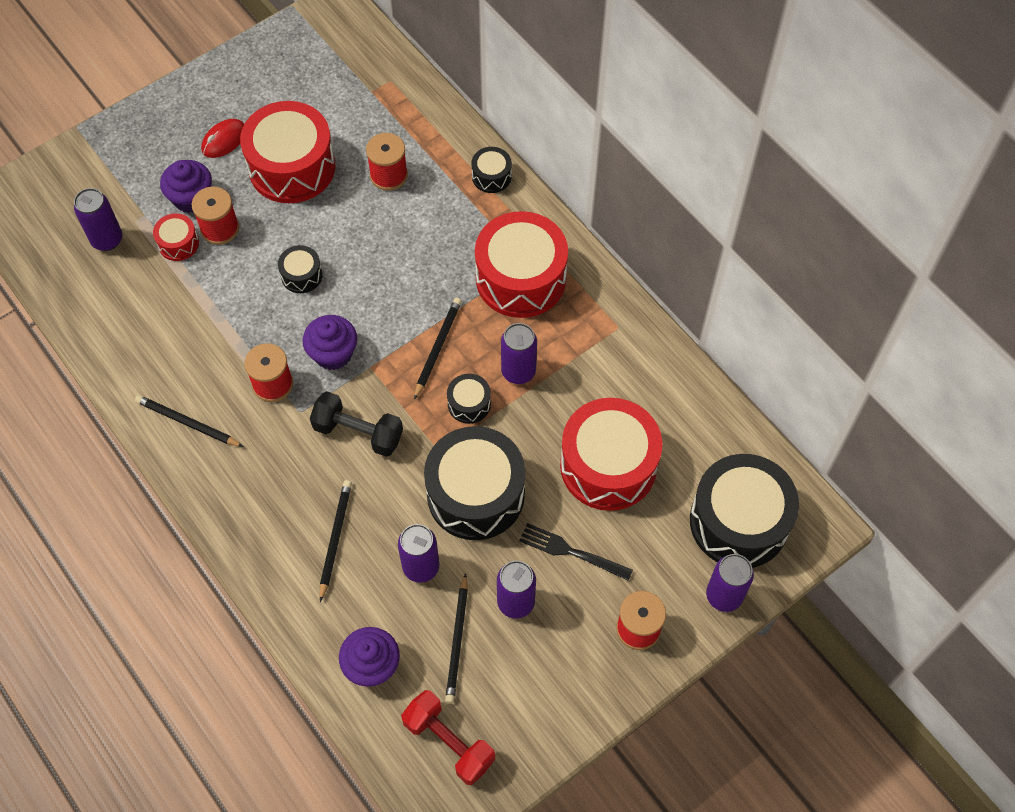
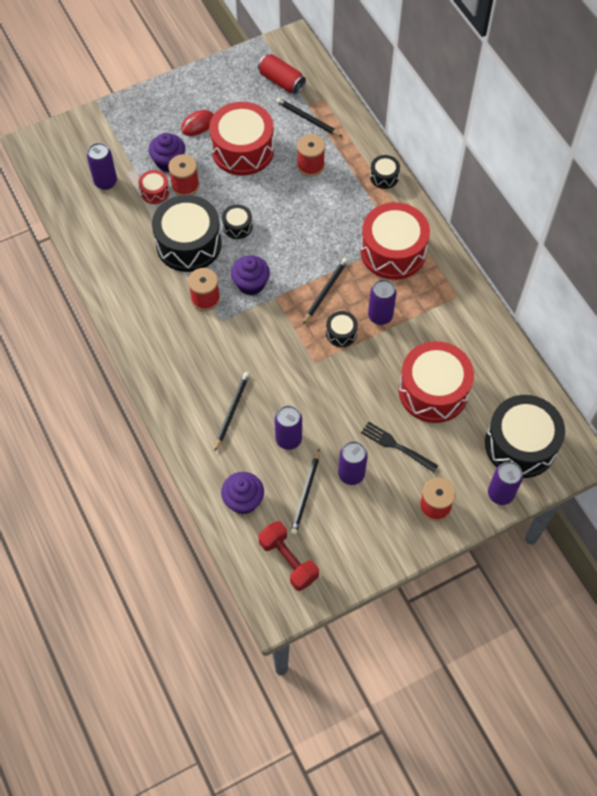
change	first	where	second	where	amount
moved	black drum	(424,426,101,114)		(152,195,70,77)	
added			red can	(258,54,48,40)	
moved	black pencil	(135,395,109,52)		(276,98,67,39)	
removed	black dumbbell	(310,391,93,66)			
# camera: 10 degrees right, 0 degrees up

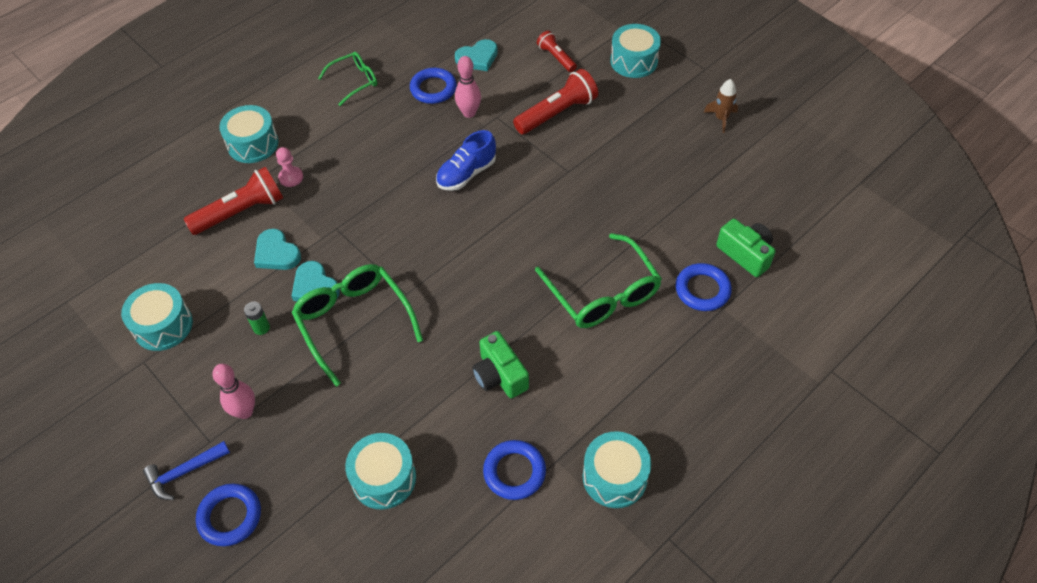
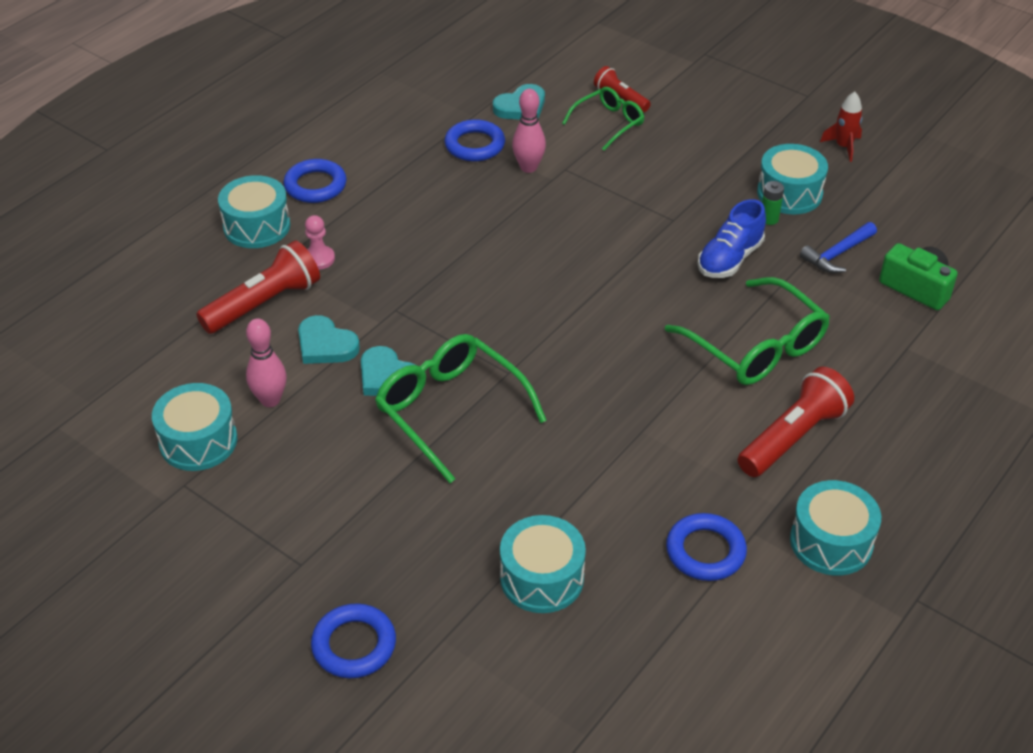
change	first	where	second	where	amount
moved	pink bowling pin	(212,364,43,55)		(246,319,40,88)	
moved	blue ring	(676,263,56,48)		(283,159,64,44)	
moved	green glasses	(318,52,59,54)		(562,87,82,63)	
moved	blue shoe	(436,130,60,61)		(698,199,68,79)	
moved	red flashlight	(513,69,85,65)		(738,366,116,111)	
moved	turquoise drum	(610,24,51,54)		(757,144,71,71)	
moved	green battery	(244,301,26,34)		(762,181,22,44)	
moved	blue hammer	(143,441,87,59)		(800,222,77,51)	
recoloured	brown rocket	(704,79,34,54)	red rocket	(820,92,43,70)	
removed	green camera	(472,331,57,67)			
# camera: 10 degrees left, 10 degrees down

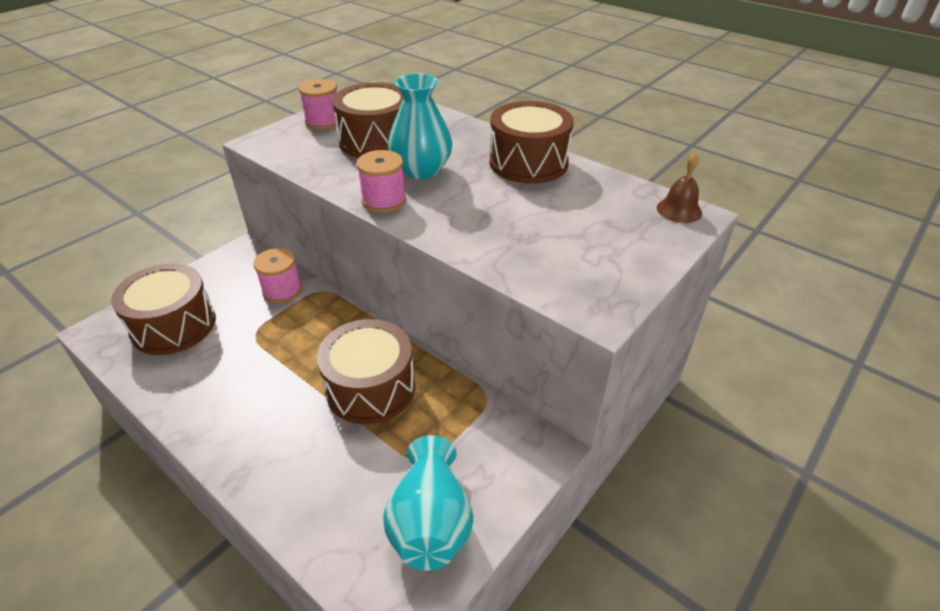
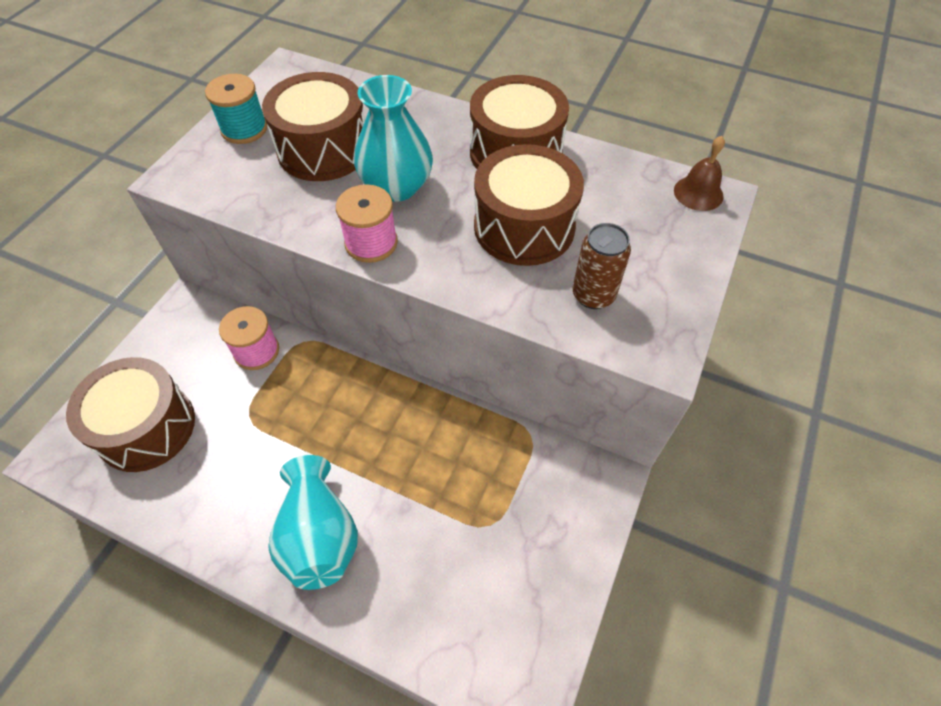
change	first	where	second	where	amount
recoloured	pink spool	(298,79,39,51)	turquoise spool	(205,74,62,70)	
moved	turquoise vase	(383,435,90,136)		(268,455,90,135)	
moved	brown drum	(317,319,98,105)		(474,144,110,122)	
added			brown can	(573,223,58,86)	
# camera: 15 degrees left, 15 degrees up

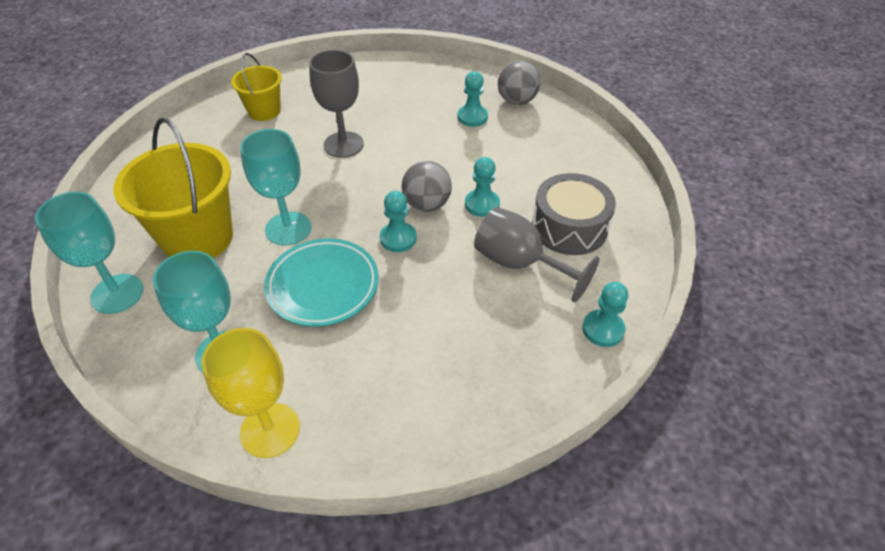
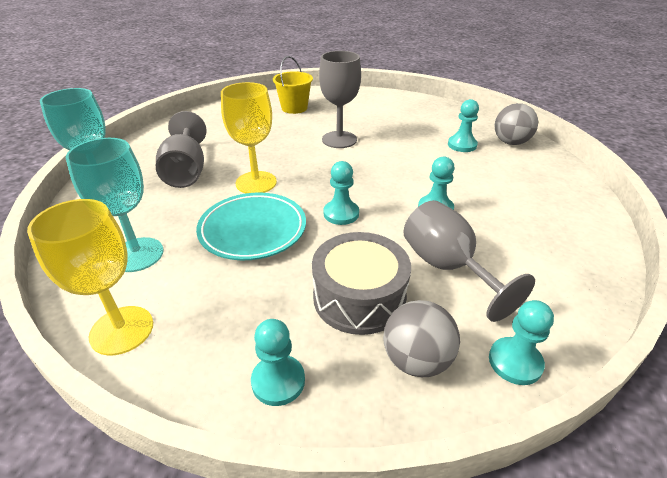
change	first	where	second	where	amount
replaced	yellow bucket	(113,117,120,141)	grey goblet	(156,111,51,77)	
recoloured	turquoise goblet	(240,129,71,117)	yellow goblet	(221,82,56,111)	
added			turquoise pawn	(251,319,54,87)	
moved	grey drum	(532,173,84,82)		(312,232,99,103)	
moved	grey ball	(401,161,51,51)		(383,300,77,77)	
# camera: 25 degrees right, 10 degrees down

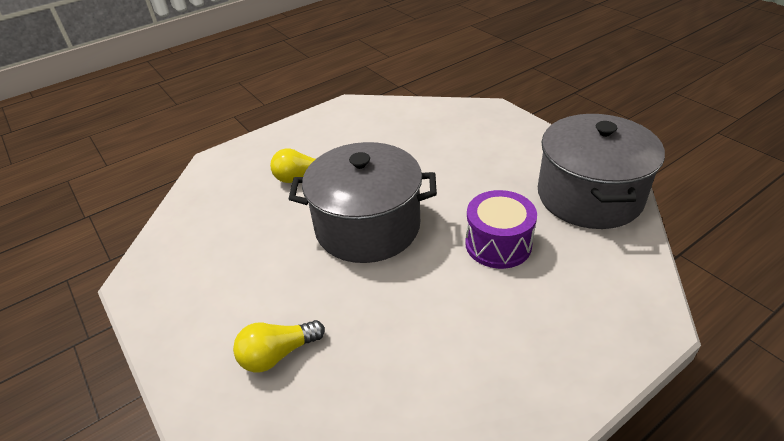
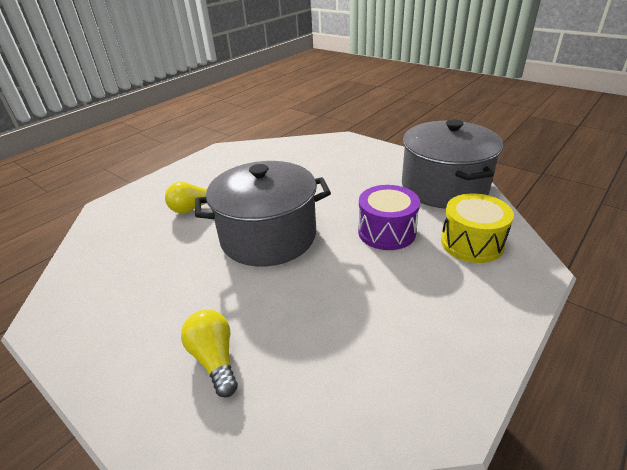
change	first	where	second	where	amount
turned	yellow light bulb	(233,320,92,53)		(181,310,57,87)	105 degrees clockwise
added			yellow drum	(441,193,73,70)	
# camera: 15 degrees left, 5 degrees down

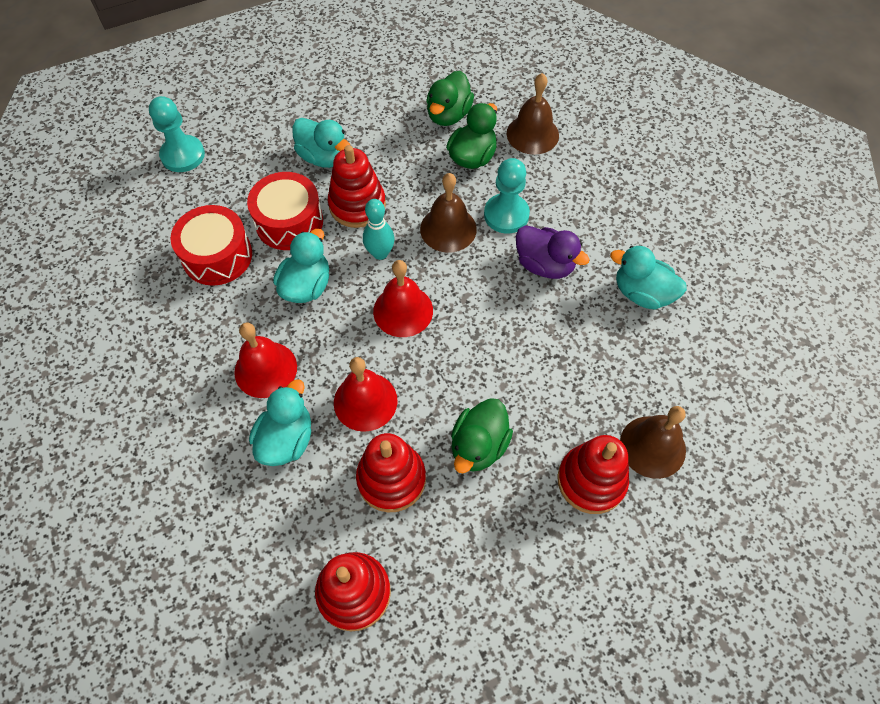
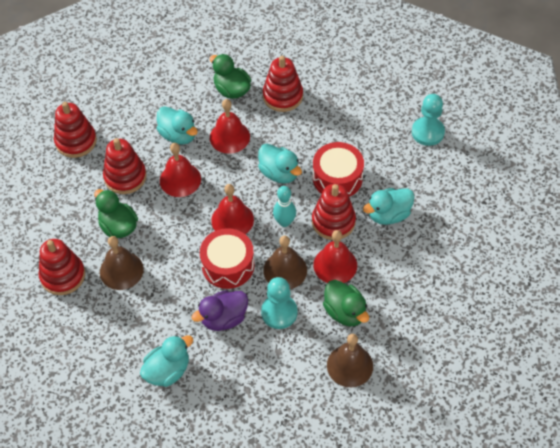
change	first	where	second	where	amount
moved	brown bell	(620,406,66,73)		(100,236,44,54)	
moved	red drum	(170,205,82,81)		(200,228,55,61)	
moved	green duck	(426,71,48,55)		(210,54,41,45)	
added			red stacking toy	(263,56,40,56)	
added			red bell	(313,230,44,53)	
# camera: 115 degrees right, 5 degrees down

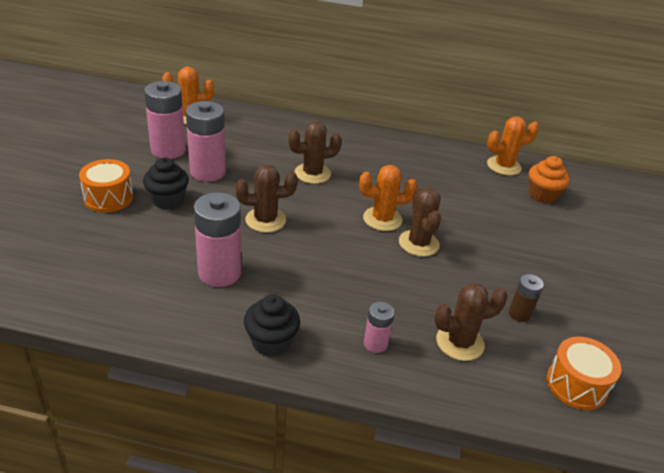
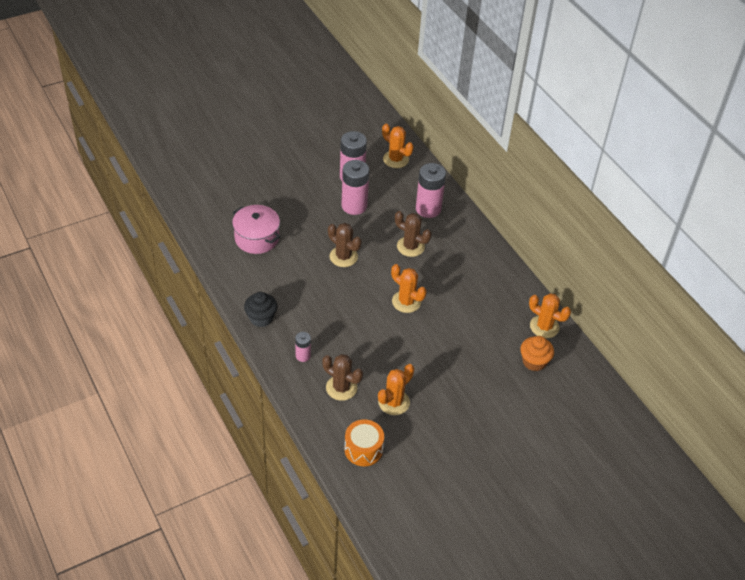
change	first	where	second	where	amount
added			pink pot	(232,205,48,49)	
replaced	brown battery	(509,274,35,48)	orange cactus	(378,364,36,51)	
moved	pink battery	(194,192,47,95)		(416,163,30,55)	
removed	orange drum	(79,159,54,53)			
removed	black cupcake	(143,157,46,52)			
removed	brown cactus	(399,188,42,69)			
# camera: 50 degrees right, 10 degrees up

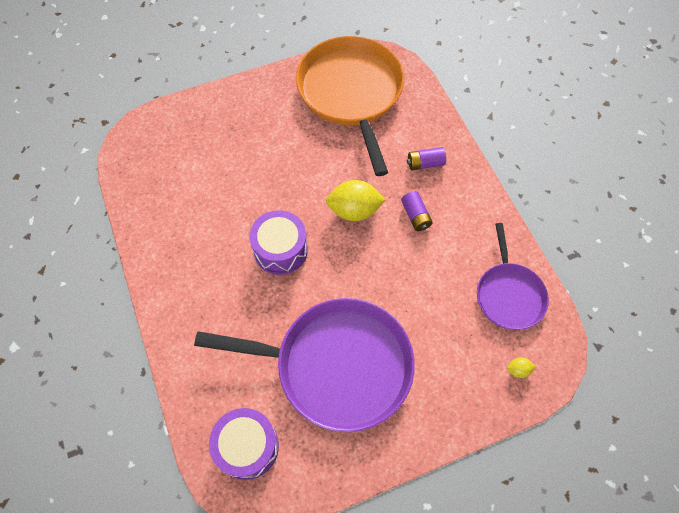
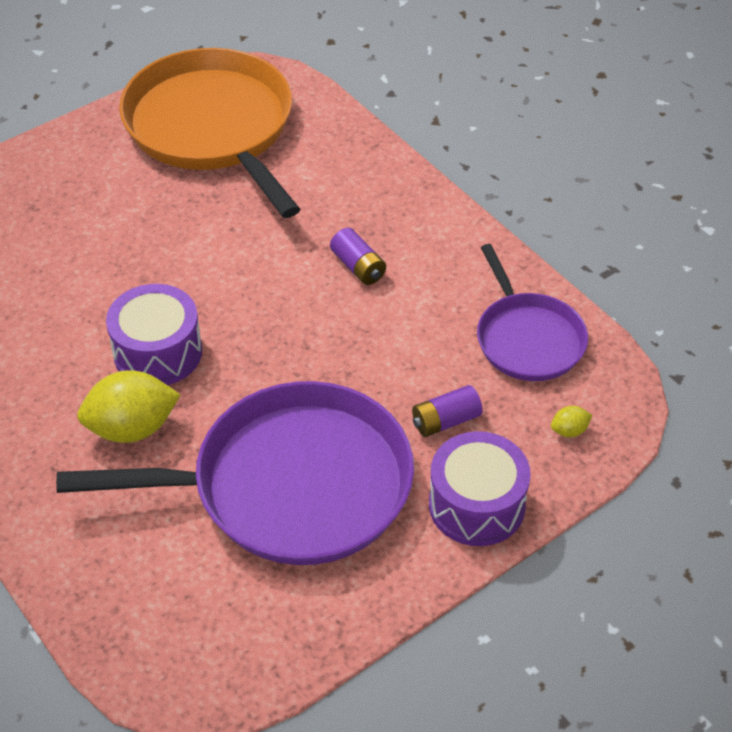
change	first	where	second	where	amount
moved	yellow lemon	(326,180,59,41)		(77,370,104,73)	
moved	purple battery	(407,147,39,23)		(412,385,71,52)	
moved	purple drum	(209,408,70,72)		(429,431,101,115)	
# camera: 15 degrees left, 15 degrees down

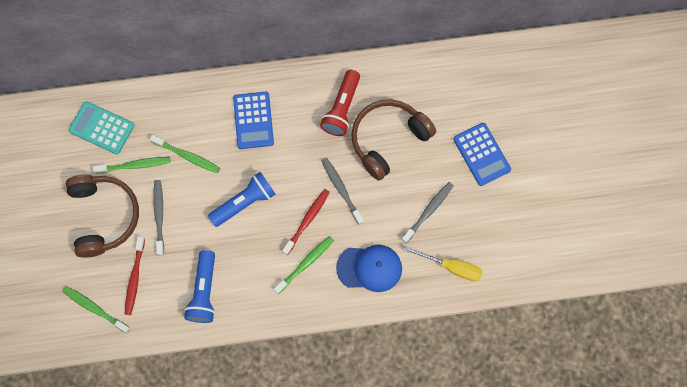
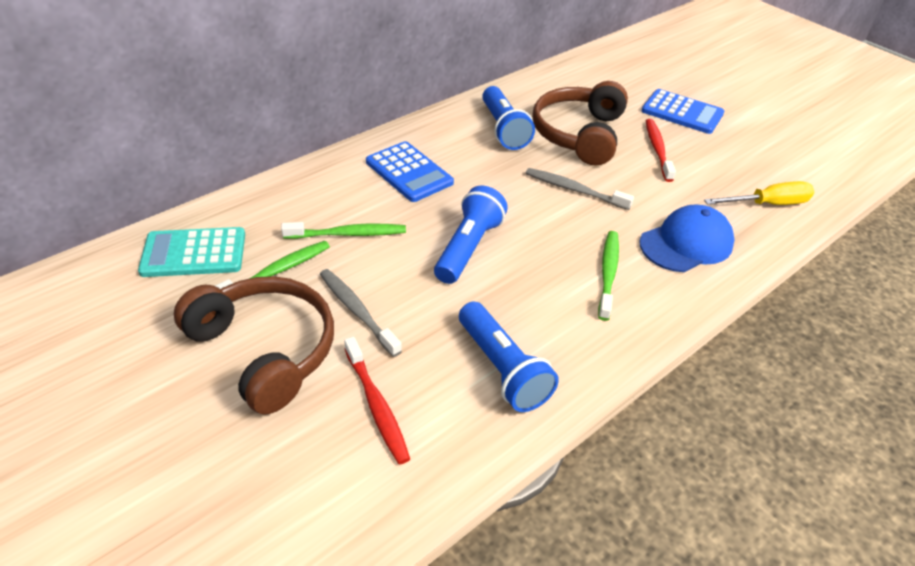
change	first	where	second	where	amount
recoloured	red flashlight	(320,70,40,66)	blue flashlight	(482,86,53,64)	
moved	red toothbrush	(282,189,48,66)		(646,119,30,63)	
removed	green toothbrush	(62,286,68,47)			
removed	grey toothbrush	(401,182,53,61)			
# camera: 35 degrees left, 30 degrees down

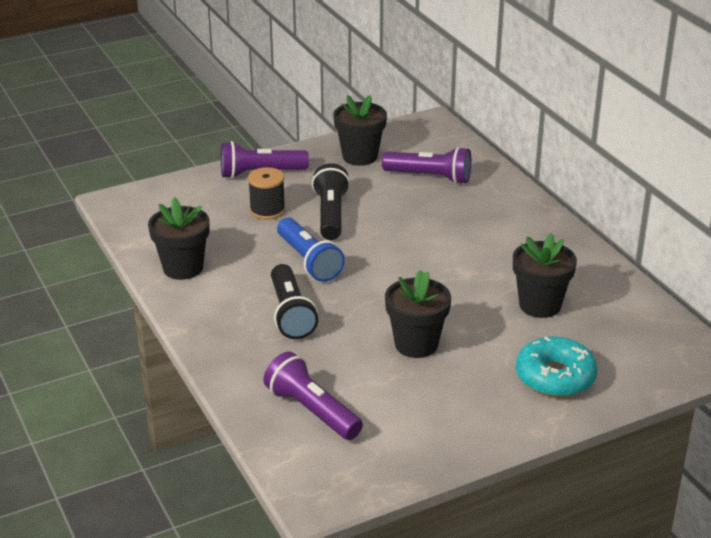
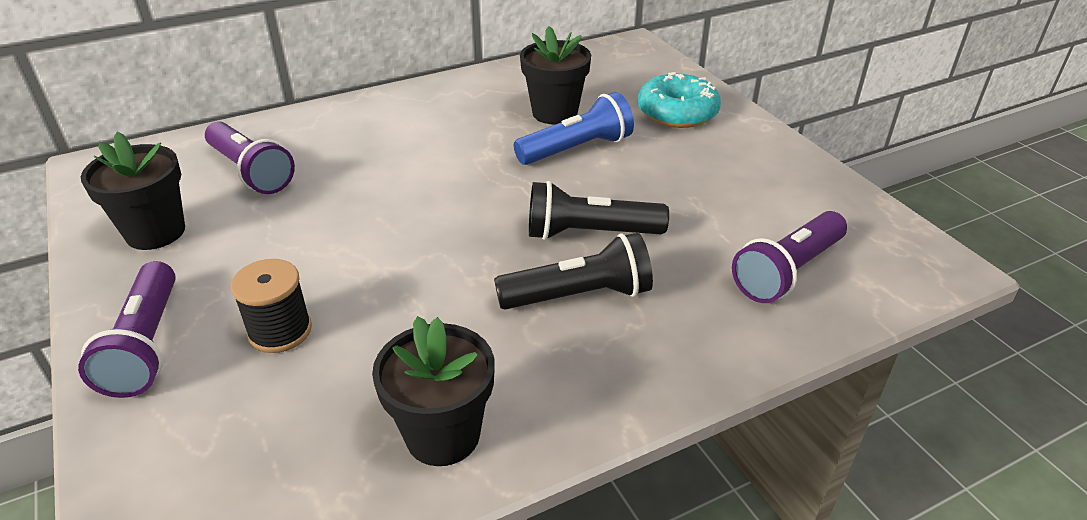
change	first	where	second	where	amount
turned	purple flashlight	(382,147,89,37)		(205,121,90,73)	120 degrees clockwise
moved	blue flashlight	(277,218,68,64)		(514,92,120,73)	
moved	black flashlight	(312,163,38,77)		(529,181,140,59)	
removed	black flower pot	(385,270,66,88)			
# camera: 90 degrees left, 5 degrees up

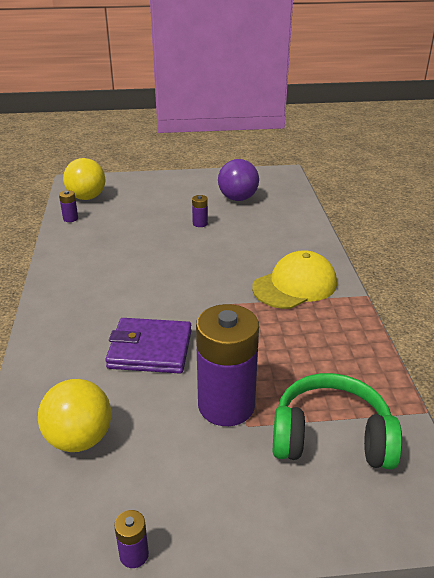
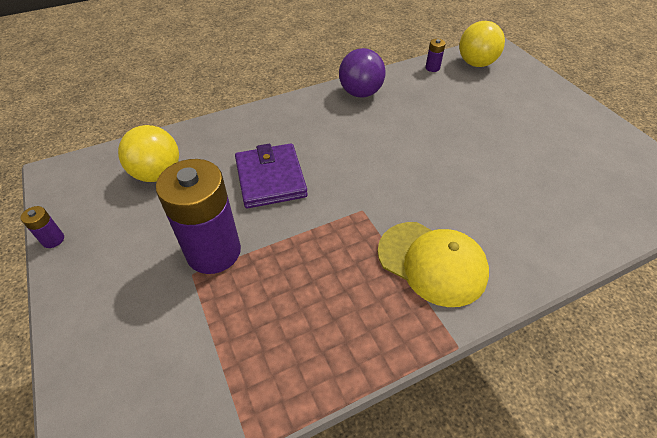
change	first	where	second	where	amount
moved	purple ball	(218,159,41,42)		(339,48,47,49)	
removed	purple battery	(192,195,16,32)			
removed	green headphones	(272,373,130,96)			
# camera: 70 degrees right, 15 degrees up

